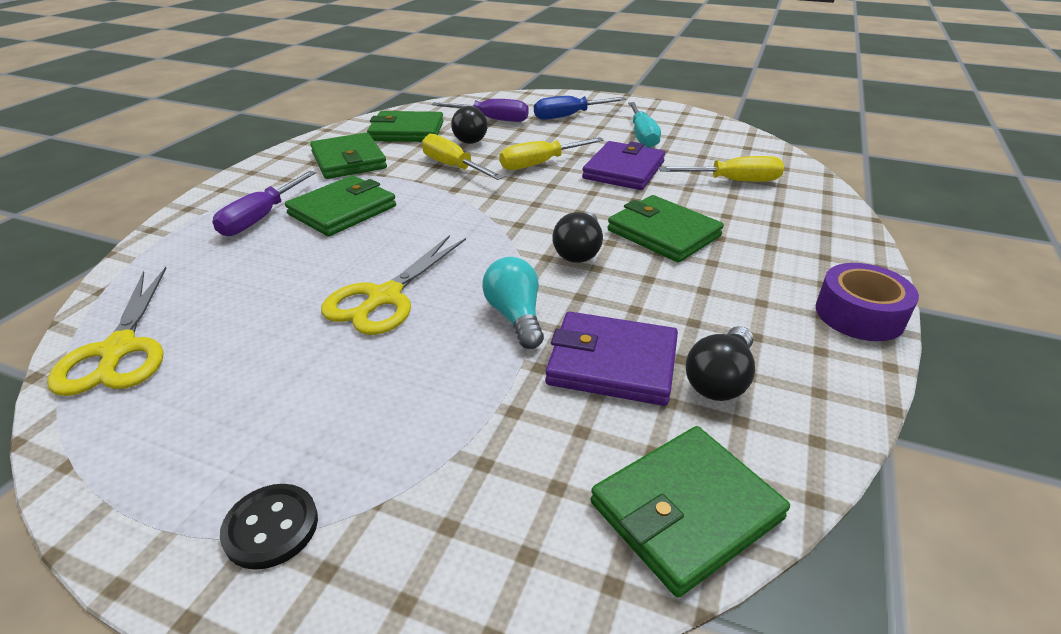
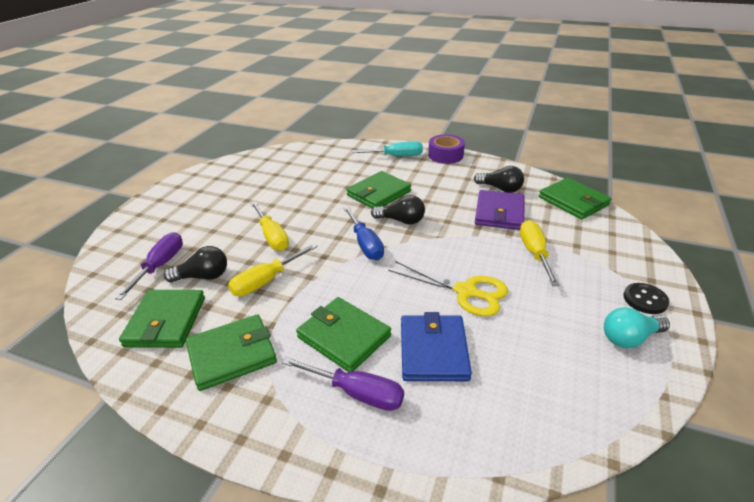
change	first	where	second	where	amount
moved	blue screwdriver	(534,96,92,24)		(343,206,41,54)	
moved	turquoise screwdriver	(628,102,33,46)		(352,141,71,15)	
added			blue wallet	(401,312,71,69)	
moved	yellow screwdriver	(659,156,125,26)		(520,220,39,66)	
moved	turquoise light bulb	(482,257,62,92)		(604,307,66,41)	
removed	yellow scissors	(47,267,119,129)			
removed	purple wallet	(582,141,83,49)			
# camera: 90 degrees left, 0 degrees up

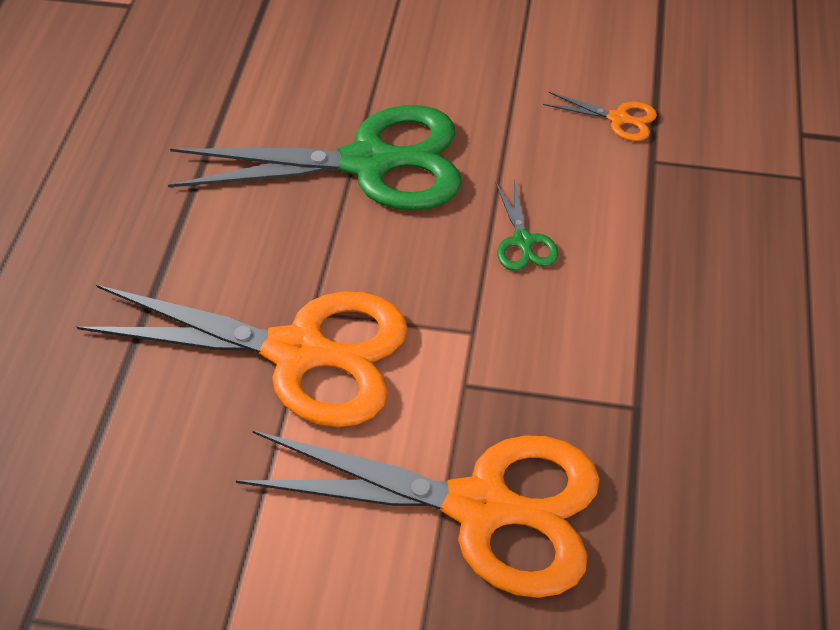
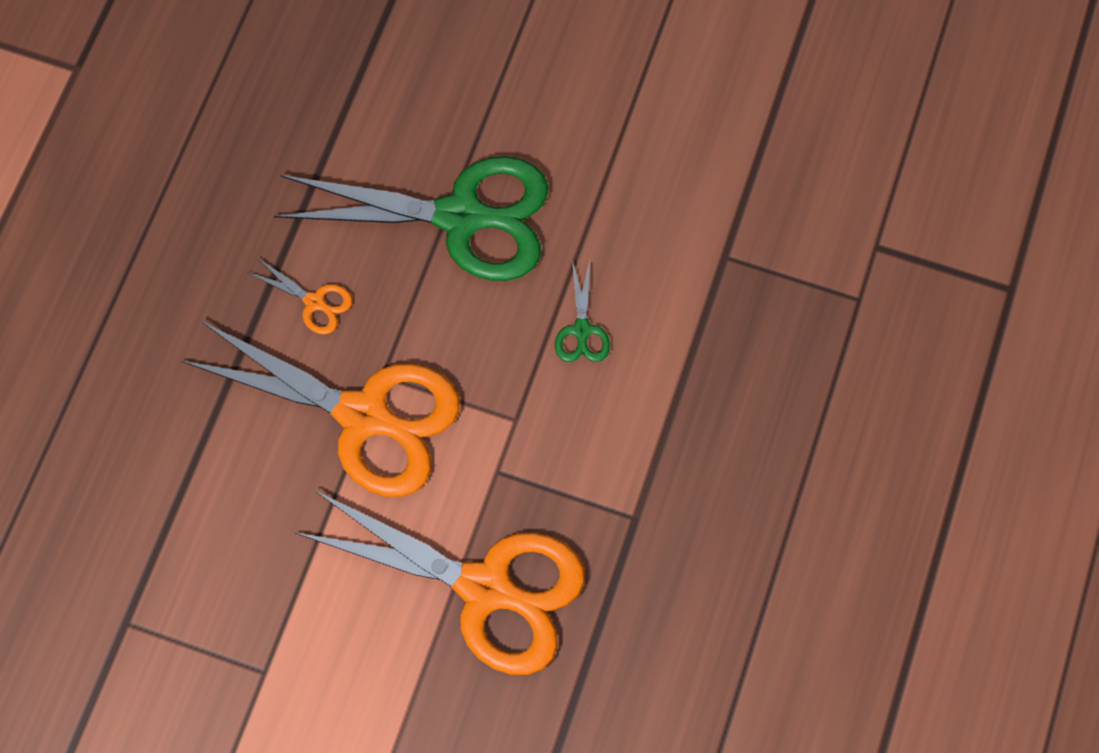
change	first	where	second	where	amount
moved	orange scissors	(543,92,114,49)		(247,259,105,76)	
# camera: 10 degrees right, 20 degrees up

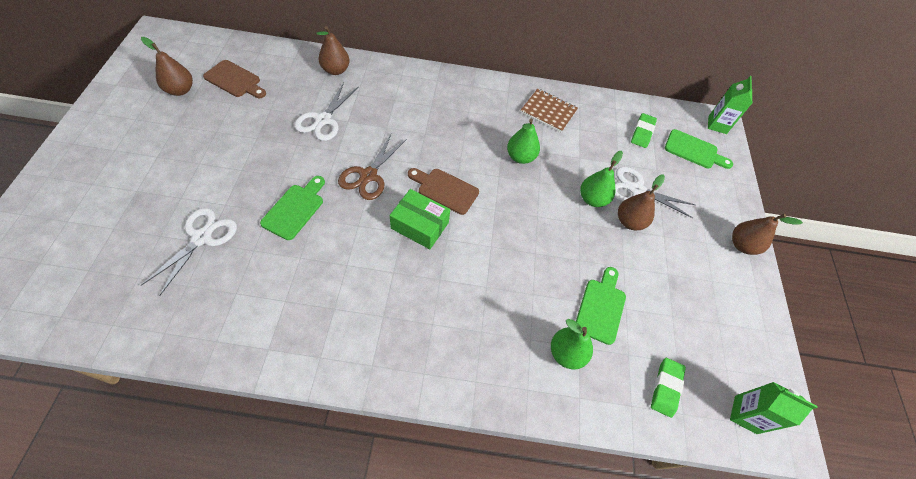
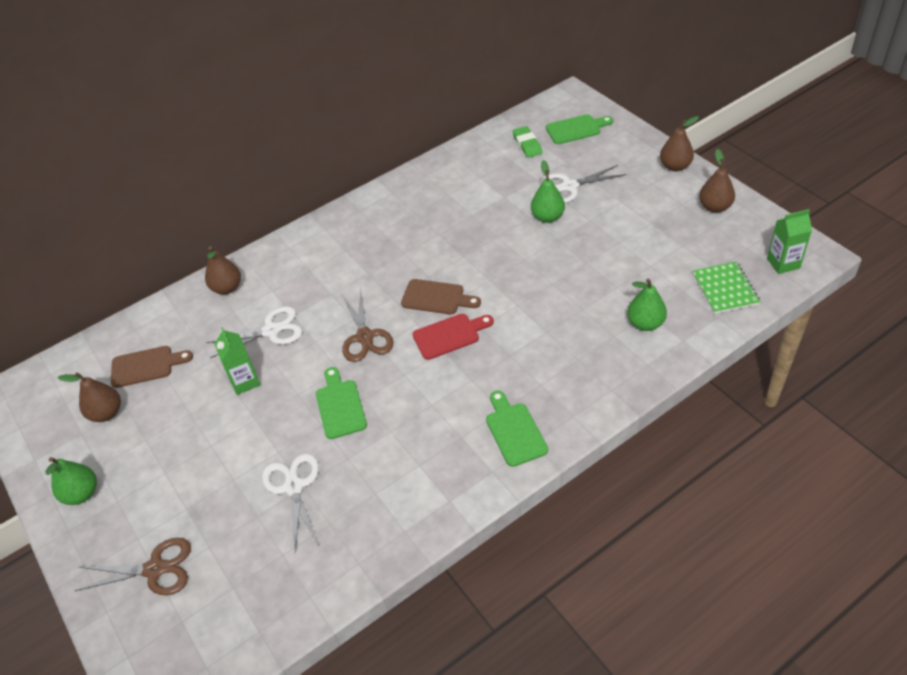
change	first	where	second	where	amount
moved	green pear	(507,119,33,45)		(45,457,52,48)	
added			brown scissors	(75,538,116,57)	
turned	white scissors	(294,82,64,59)		(206,306,97,52)	90 degrees counterclockwise
moved	green carton	(708,76,44,58)		(215,327,46,68)	
turned	brown cutting board	(408,168,71,47)		(401,279,80,36)	150 degrees counterclockwise
replaced	green box	(390,189,60,60)	red cutting board	(413,314,81,46)	
moved	green cutting board	(576,267,50,78)		(486,391,62,76)	
replaced	green eraser	(651,358,35,60)	green notebook	(693,261,67,53)	
moved	brown pear	(618,174,47,56)		(699,149,36,64)	
removed	brown notebook	(521,89,57,43)			
# camera: 30 degrees left, 10 degrees down

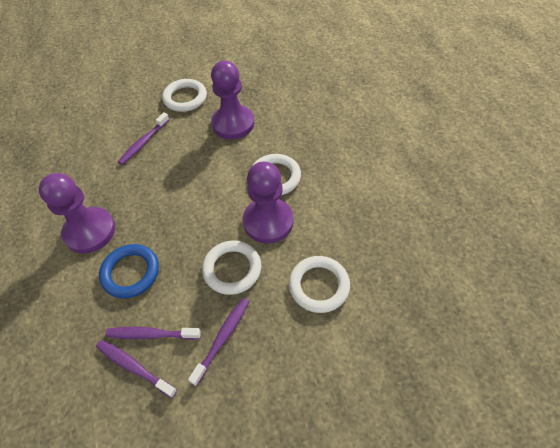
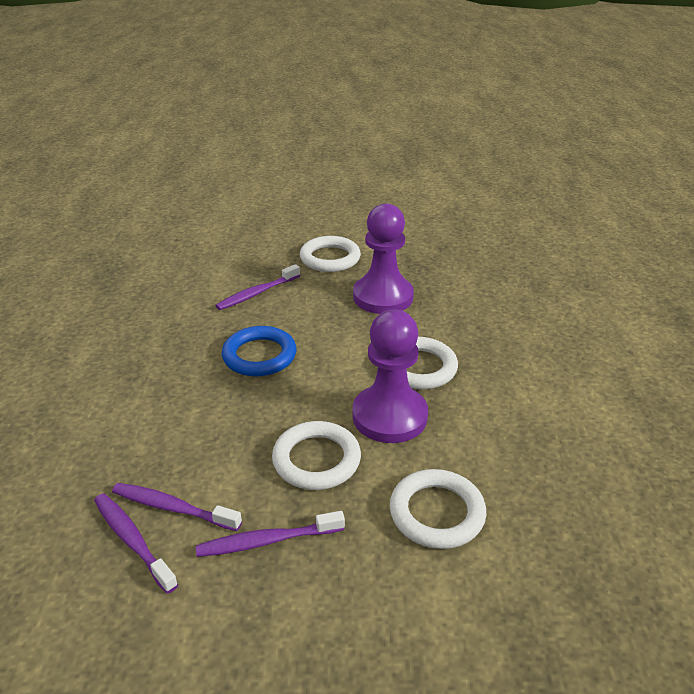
change	first	where	second	where	amount
turned	purple toothbrush	(188,298,61,88)		(196,511,149,46)	150 degrees counterclockwise
moved	blue ring	(99,244,60,54)		(222,326,74,51)	
removed	purple pawn	(38,173,77,80)			
# camera: 15 degrees right, 20 degrees down

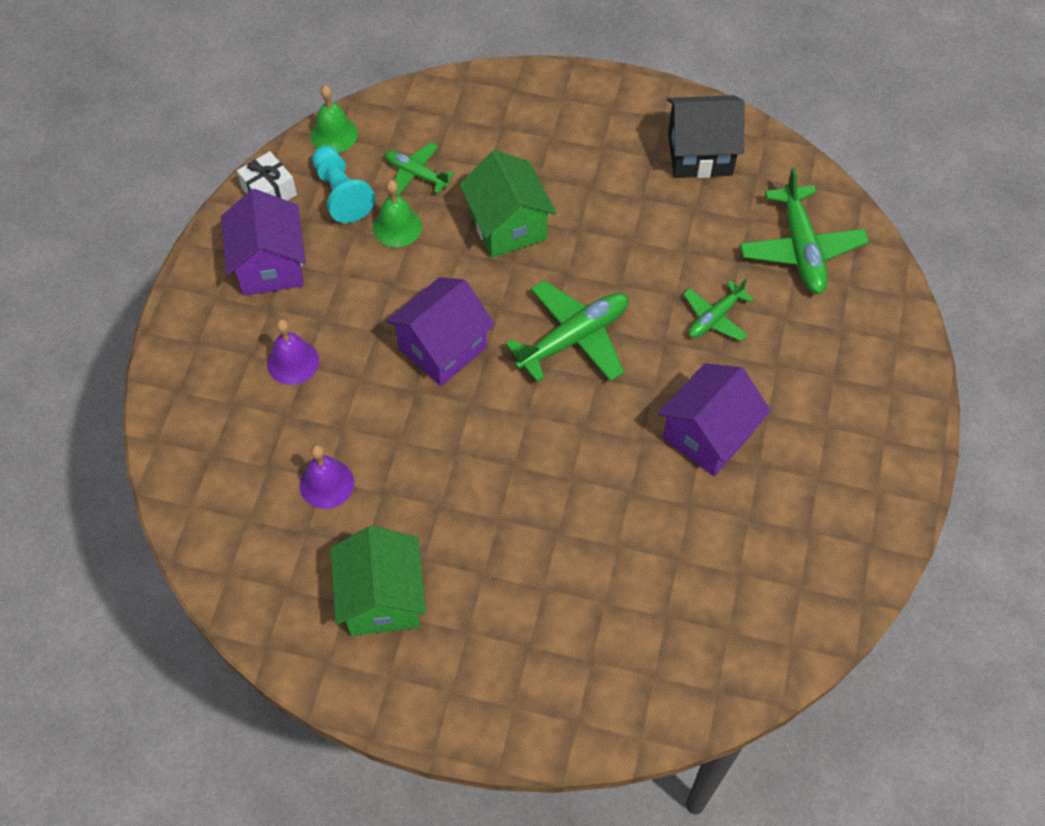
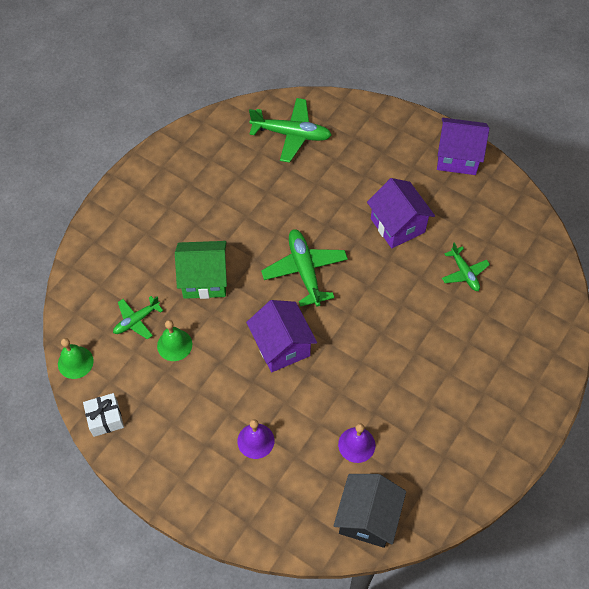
change	first	where	second	where	amount
moved	black house	(667,95,78,83)		(333,474,73,74)	
moved	purple house	(221,189,85,106)		(437,118,52,57)	
moved	green plane	(683,278,70,63)		(442,242,48,49)	
removed	turquoise pawn	(312,146,63,77)			
removed	green house	(330,526,96,110)			
# camera: 70 degrees left, 0 degrees up

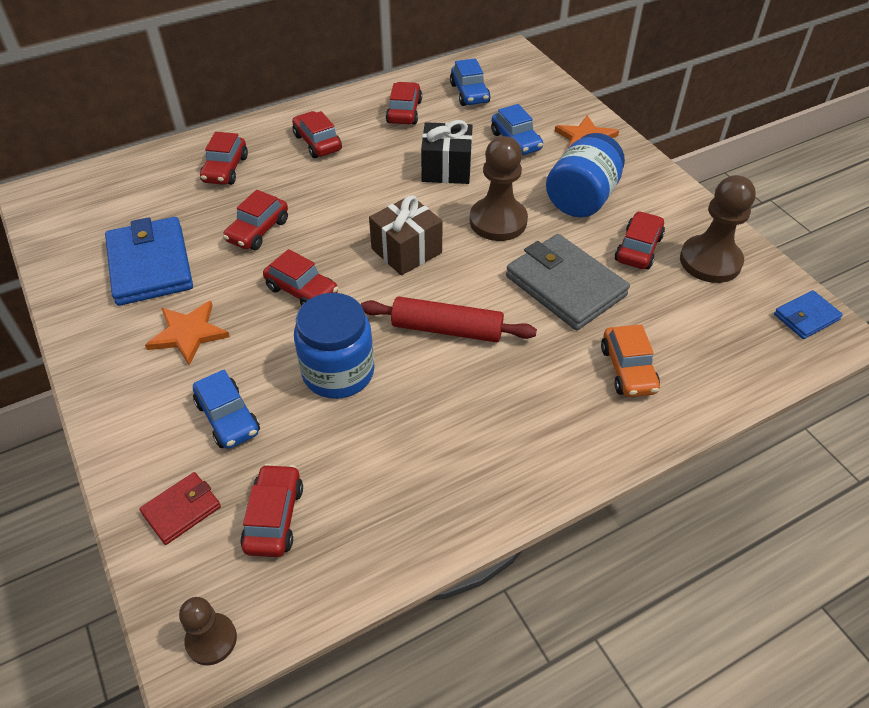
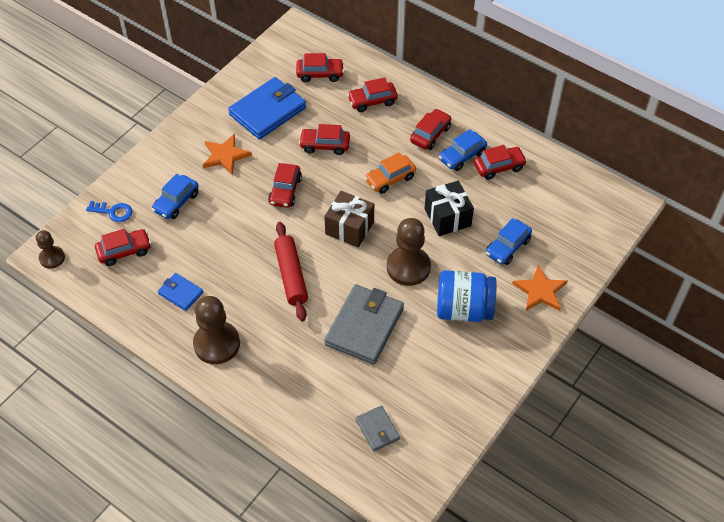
change	first	where	second	where	amount
replaced	red wallet	(139,472,82,73)	blue key	(86,201,46,21)	
moved	blue wallet	(774,290,69,49)		(158,273,45,38)	
moved	brown pawn	(680,175,76,108)		(193,296,47,68)	
moved	red car	(615,211,50,59)		(296,53,48,29)	
added			grey wallet	(356,405,44,47)	
moved	orange car	(601,324,59,73)		(364,152,52,42)	
moved	blue car	(450,58,41,48)		(439,129,48,42)	
removed	blue jar	(294,293,81,106)			
# camera: 65 degrees right, 5 degrees up

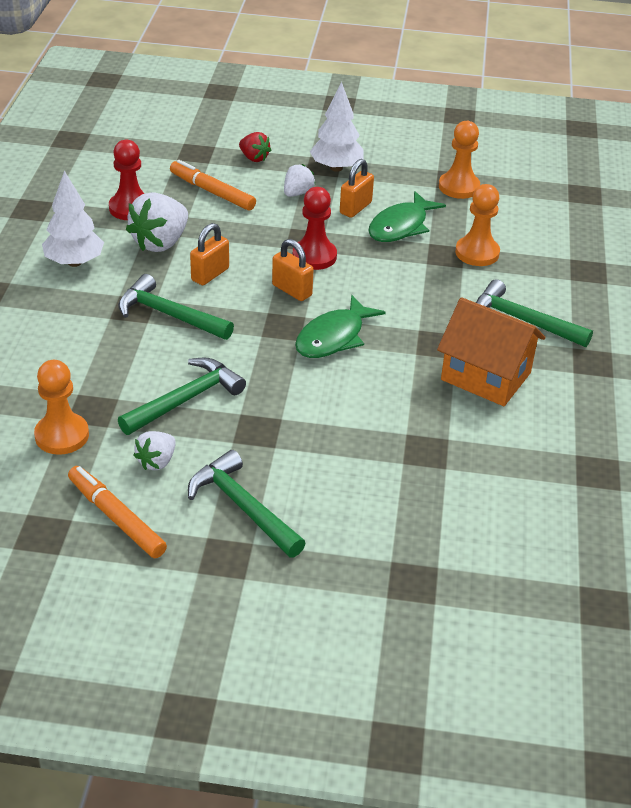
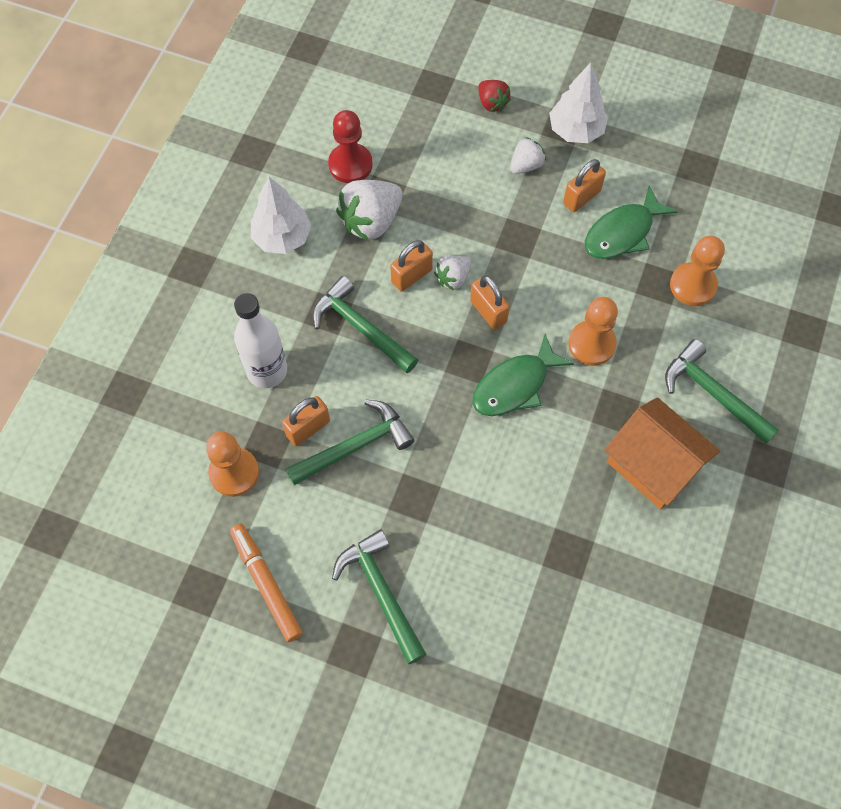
change	first	where	second	where	amount
added			white bottle	(234,293,53,95)	
added			orange padlock	(282,396,48,50)	
moved	white strawberry	(133,431,43,39)		(434,256,37,34)	
moved	orange pawn	(439,121,41,78)		(568,297,50,69)	
removed	orange marker	(170,160,86,51)			
removed	red pawn	(293,187,44,83)			
# camera: 15 degrees right, 25 degrees up

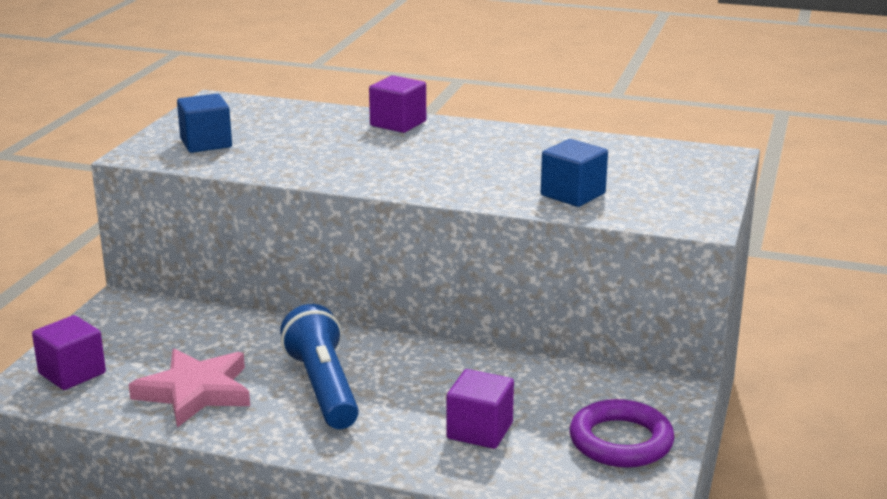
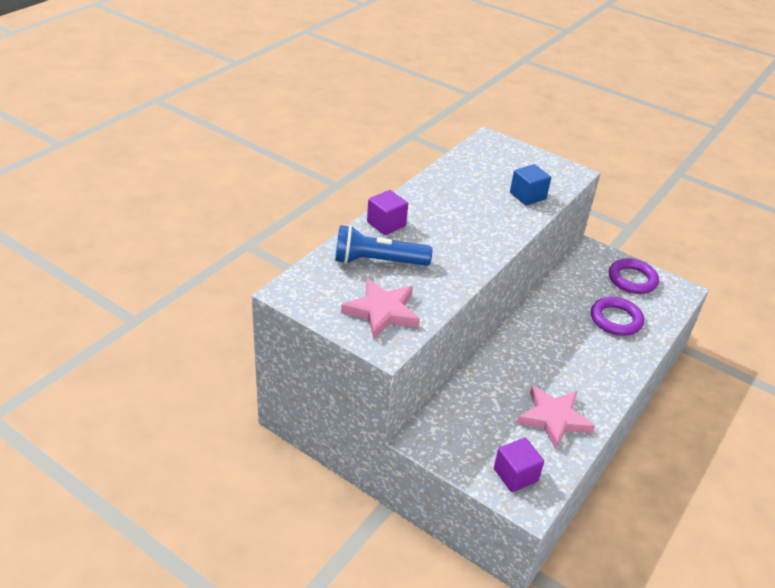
change	first	where	second	where	amount
moved	blue flashlight	(280,304,79,125)		(335,225,97,41)	
replaced	blue cube	(177,94,55,59)	pink star	(341,278,79,61)	
replaced	purple cube	(447,369,67,80)	purple ring	(591,297,53,39)	
# camera: 75 degrees left, 15 degrees up

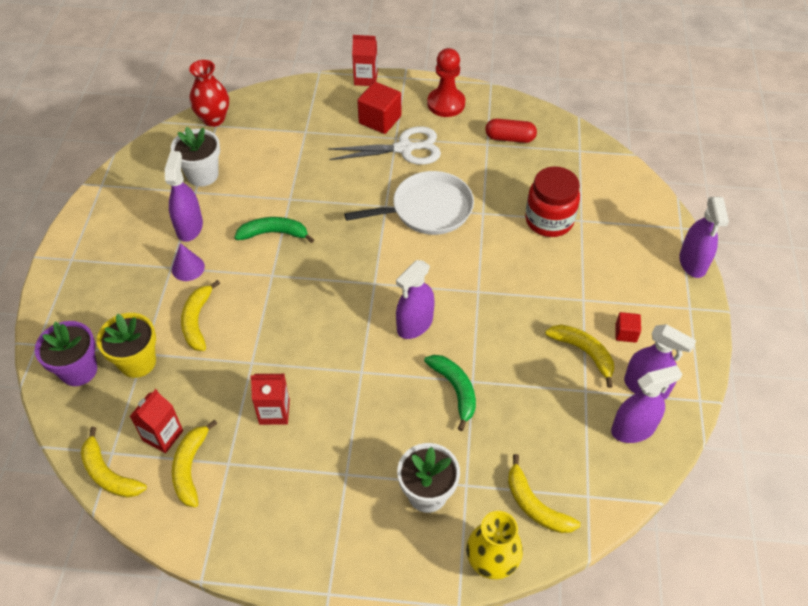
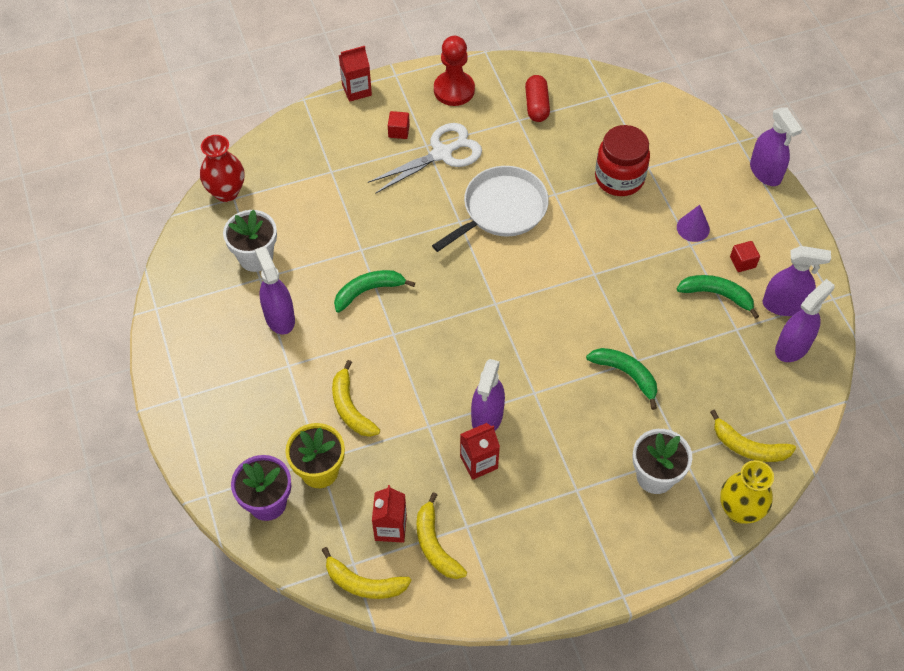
change	first	where	second	where	amount
resized	red cube	(357,82,44,52)		(388,111,22,28)	x0.55
moved	purple spray bottle	(396,260,39,79)		(471,359,34,72)	
turned	red capsule	(485,119,52,24)		(525,75,25,47)	75 degrees counterclockwise
moved	purple cone	(172,243,33,38)		(677,205,33,37)	
recoloured	yellow banana	(545,325,69,63)	green banana	(677,275,82,44)	
# camera: 25 degrees left, 5 degrees up

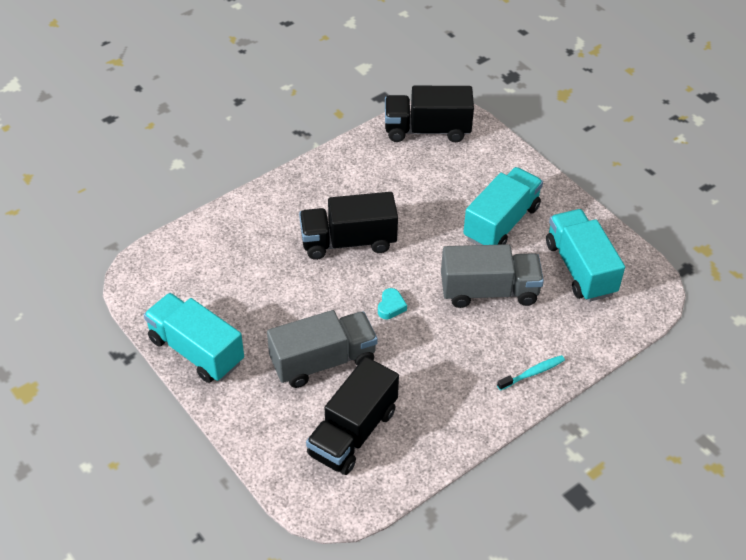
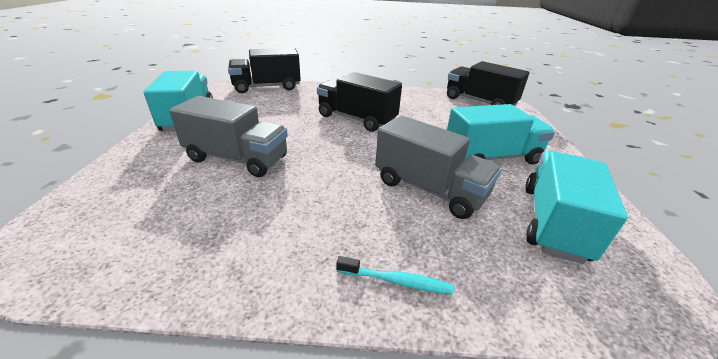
change	first	where	second	where	amount
moved	black truck	(306,357,93,118)		(228,48,73,45)	
removed	turquoise heart	(378,288,29,31)			
# camera: 40 degrees right, 15 degrees down

